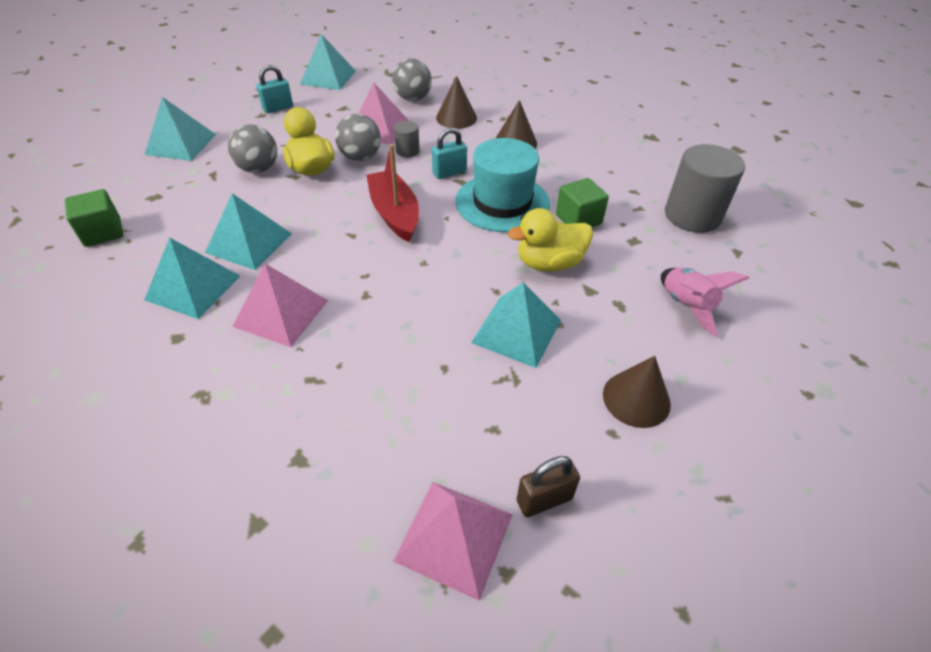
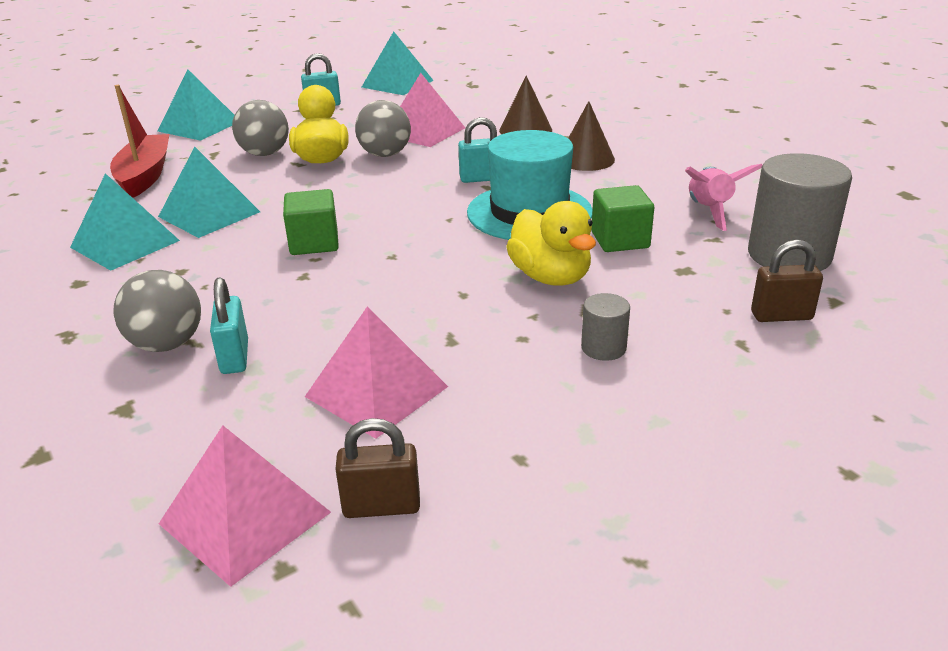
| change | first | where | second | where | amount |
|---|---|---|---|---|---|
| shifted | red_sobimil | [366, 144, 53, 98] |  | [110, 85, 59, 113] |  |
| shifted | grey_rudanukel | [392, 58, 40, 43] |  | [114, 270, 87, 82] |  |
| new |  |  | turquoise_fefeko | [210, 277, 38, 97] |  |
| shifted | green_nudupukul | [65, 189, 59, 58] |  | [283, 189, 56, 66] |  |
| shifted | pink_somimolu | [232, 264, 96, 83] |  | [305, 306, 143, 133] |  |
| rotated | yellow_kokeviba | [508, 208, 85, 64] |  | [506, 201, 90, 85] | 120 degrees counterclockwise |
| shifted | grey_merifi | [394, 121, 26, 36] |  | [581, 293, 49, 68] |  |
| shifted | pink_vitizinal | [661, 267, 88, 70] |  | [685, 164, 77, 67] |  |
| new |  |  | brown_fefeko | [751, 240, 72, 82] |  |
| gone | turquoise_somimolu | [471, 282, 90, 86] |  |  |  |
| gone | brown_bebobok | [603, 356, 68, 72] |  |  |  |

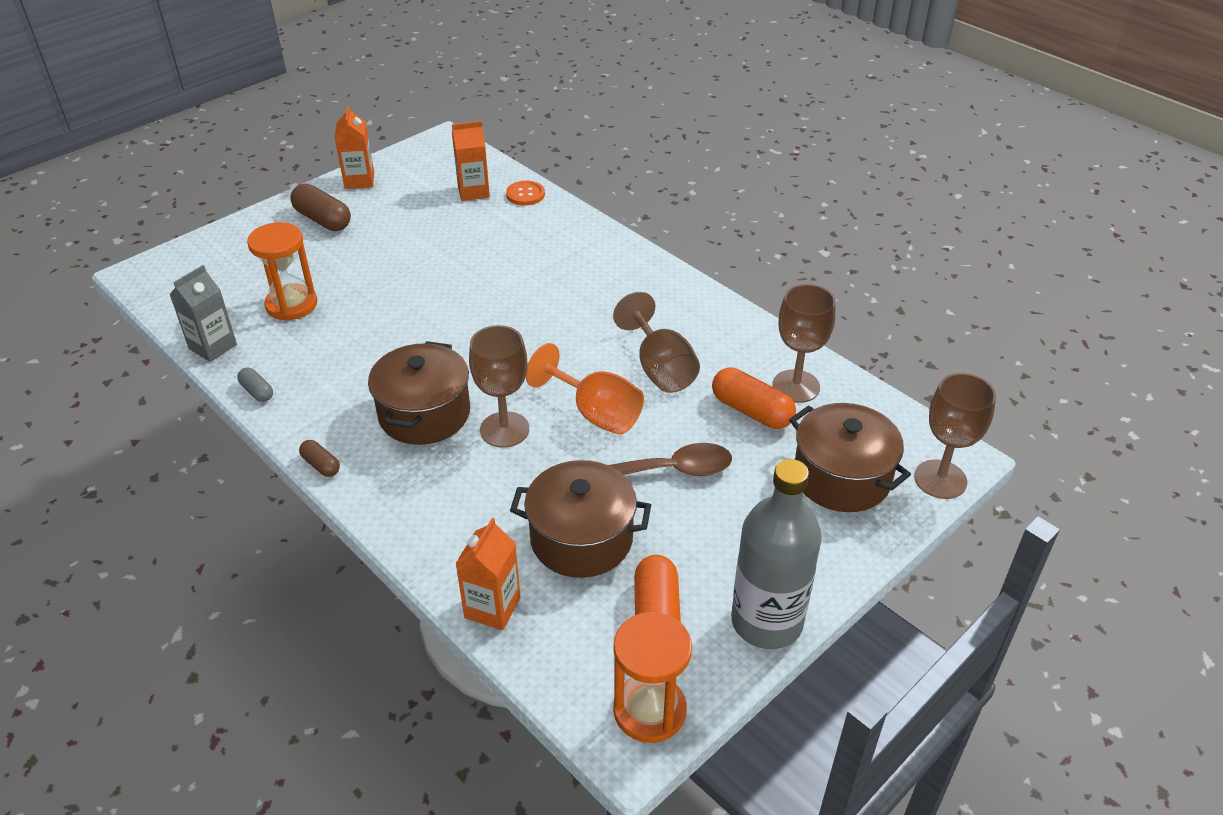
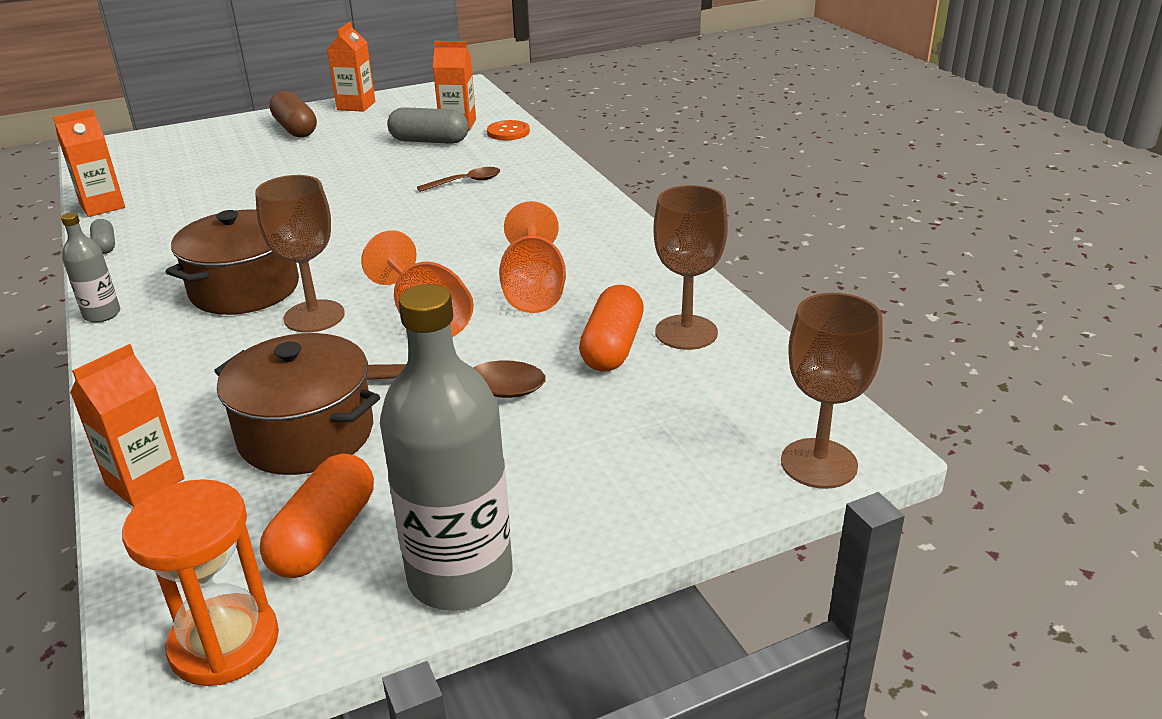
| change | first | where | second | where | amount |
|---|---|---|---|---|---|
| repainted | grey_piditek | [169, 265, 68, 97] | orange_piditek | [53, 109, 72, 108] |  |
| swapped | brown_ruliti | [299, 440, 41, 37] | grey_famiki | [61, 213, 59, 110] |  |
| new |  |  | grey_ruliti | [387, 107, 82, 37] |  |
| new |  |  | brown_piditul | [417, 167, 83, 25] |  |
| repainted | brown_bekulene | [613, 292, 87, 101] | orange_bekulene | [499, 201, 67, 112] |  |
| rotated | orange_ruliti | [712, 367, 84, 62] |  | [579, 285, 65, 87] | 45 degrees clockwise |
| gone | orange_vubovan | [247, 222, 70, 99] |  |  |  |
| gone | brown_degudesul | [789, 403, 122, 109] |  |  |  |

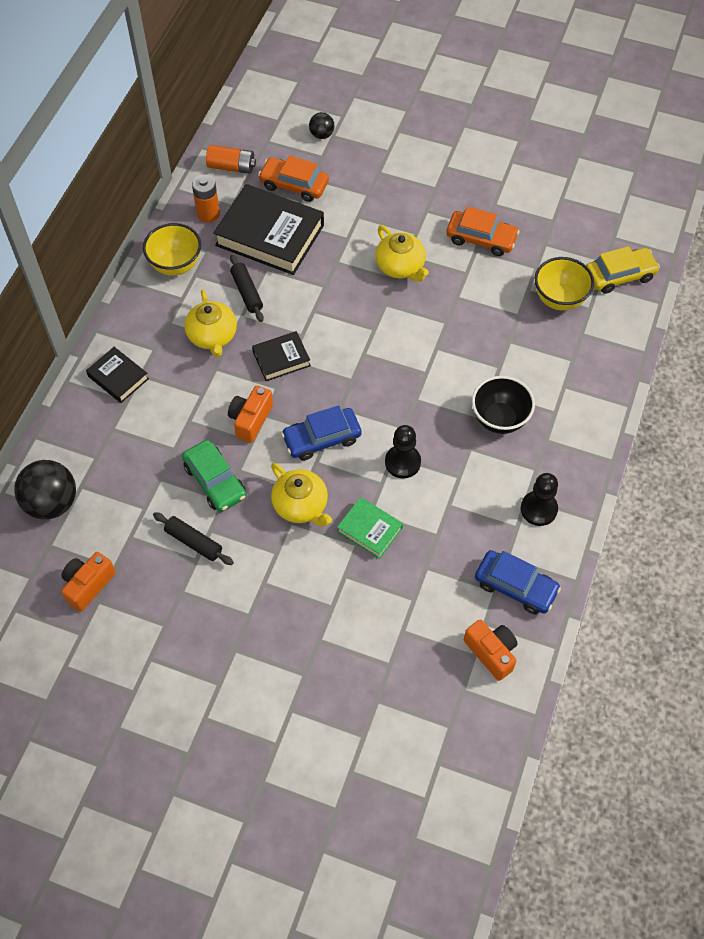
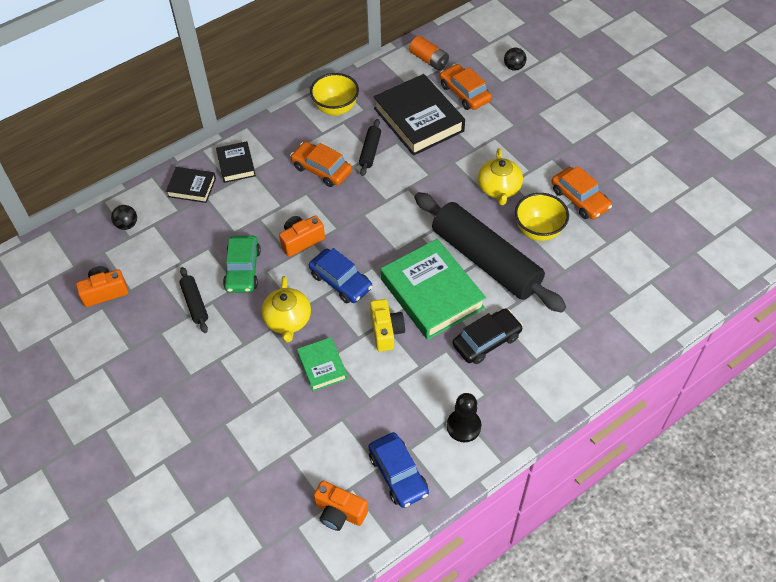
| change | first | where | second | where | amount |
|---|---|---|---|---|---|
| scaled | black_rudanukel | [14, 460, 62, 59] |  | [111, 205, 26, 25] | x0.52 |
| shifted | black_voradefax | [252, 331, 59, 50] |  | [166, 167, 50, 36] |  |
| swapped | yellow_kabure | [184, 290, 53, 67] | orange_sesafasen | [290, 142, 62, 45] |  |
| rotated | blue_sesafasen | [281, 405, 81, 56] |  | [309, 248, 63, 55] | 150 degrees counterclockwise |
| rotated | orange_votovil | [464, 619, 54, 62] |  | [314, 481, 54, 50] | 120 degrees clockwise |
| swapped | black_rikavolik | [385, 425, 36, 53] | yellow_votovil | [370, 299, 35, 53] |  |
| new |  |  | green_voradefax | [381, 239, 105, 101] |  |
| new |  |  | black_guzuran | [415, 192, 151, 121] |  |
| swapped | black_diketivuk | [472, 376, 63, 58] | black_sesafasen | [452, 309, 71, 55] |  |
| shifted | yellow_diketivuk | [535, 257, 59, 54] |  | [515, 193, 54, 48] |  |
| gone | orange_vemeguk | [192, 174, 28, 48] |  |  |  |
| gone | yellow_sesafasen | [586, 246, 74, 48] |  |  |  |

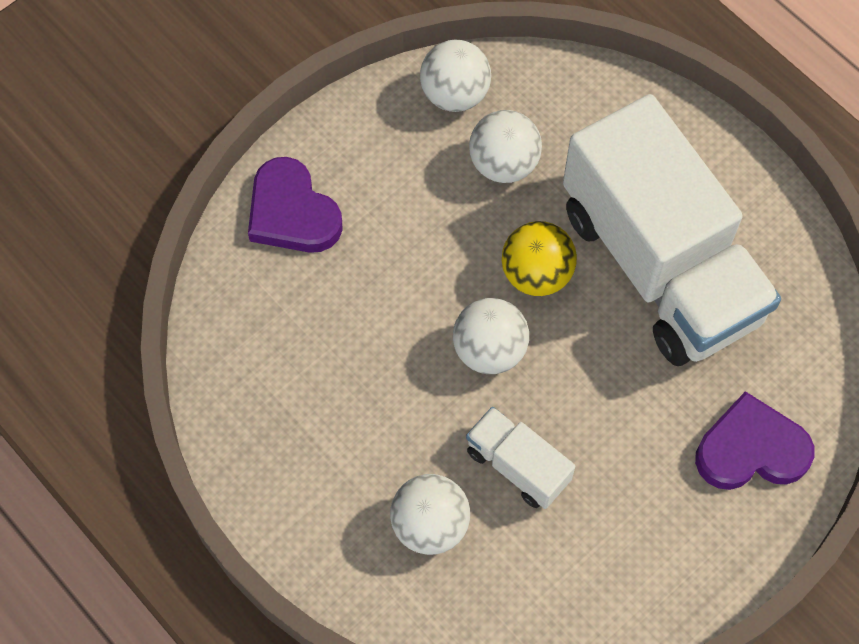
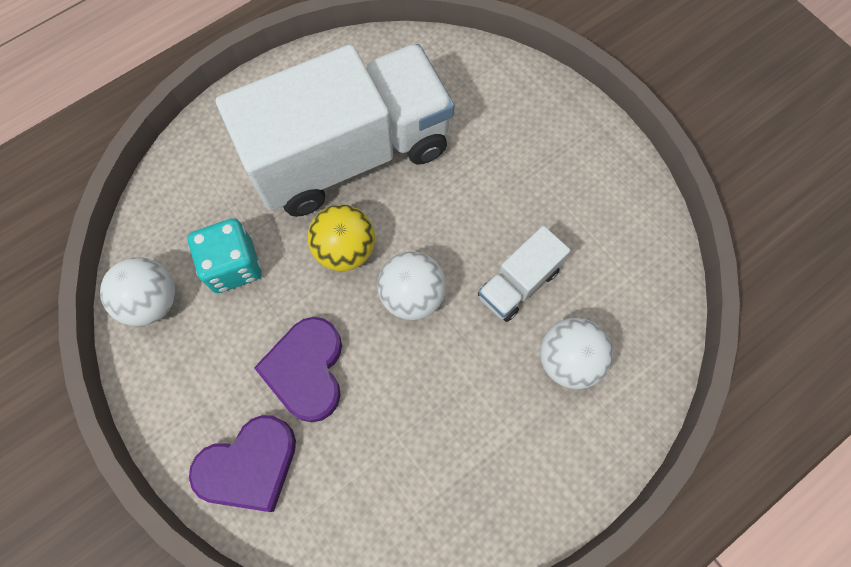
| change | first | where | second | where | amount |
|---|---|---|---|---|---|
| swapped | white_rudanukel | [469, 110, 73, 73] | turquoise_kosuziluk | [187, 218, 75, 75] |  |
| shifted | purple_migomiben | [695, 391, 119, 99] |  | [254, 317, 88, 105] |  |

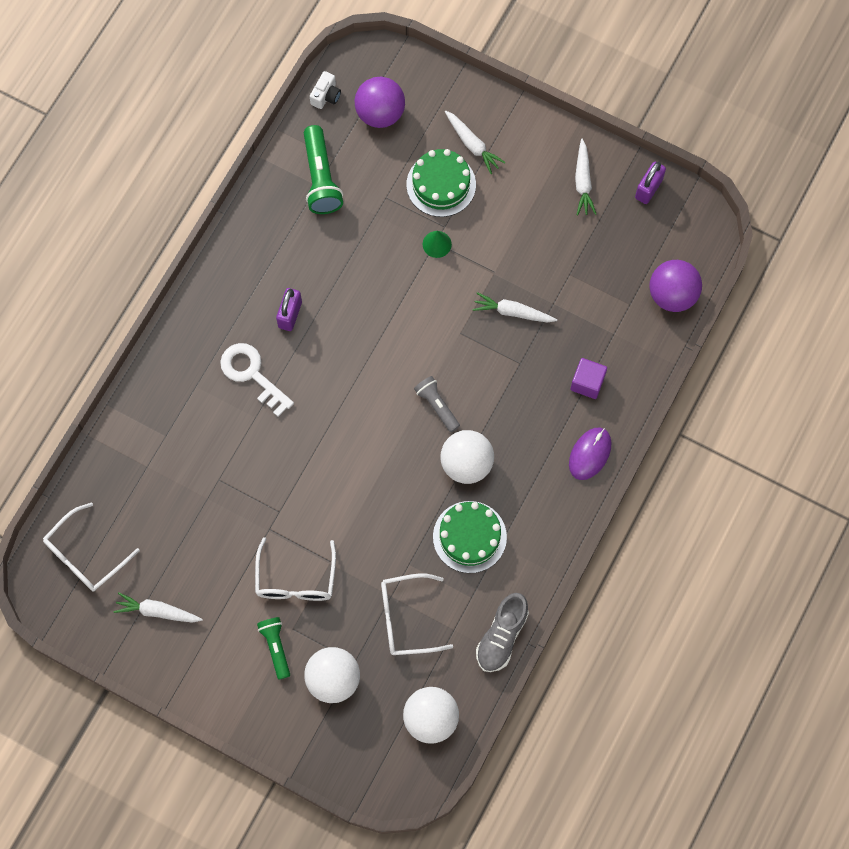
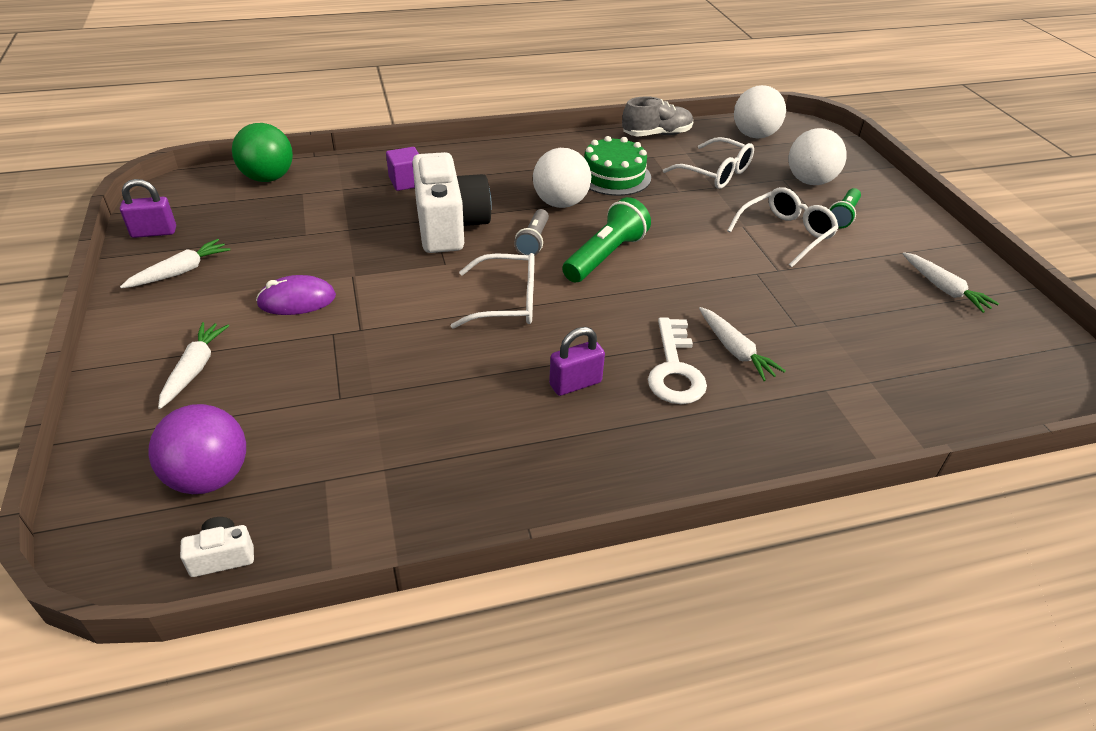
| change | first | where | second | where | amount |
|---|---|---|---|---|---|
| repainted | purple_rudanukel | [649, 260, 53, 52] | green_rudanukel | [232, 123, 61, 59] |  |
| shifted | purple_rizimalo | [569, 427, 42, 53] |  | [256, 275, 80, 40] |  |
| new |  |  | white_votovil | [412, 152, 80, 101] |  |
| shifted | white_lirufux | [43, 503, 97, 88] |  | [451, 253, 84, 76] |  |
| shifted | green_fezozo | [304, 125, 39, 89] |  | [562, 197, 89, 86] |  |
| shifted | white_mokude | [473, 292, 84, 31] |  | [699, 307, 87, 74] |  |
| gone | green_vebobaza | [406, 149, 70, 68] |  |  |  |
| gone | green_bebobok | [423, 231, 29, 27] |  |  |  |

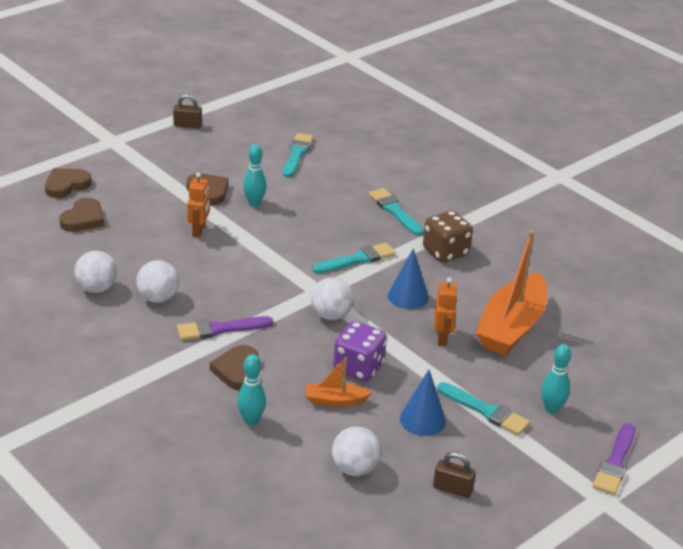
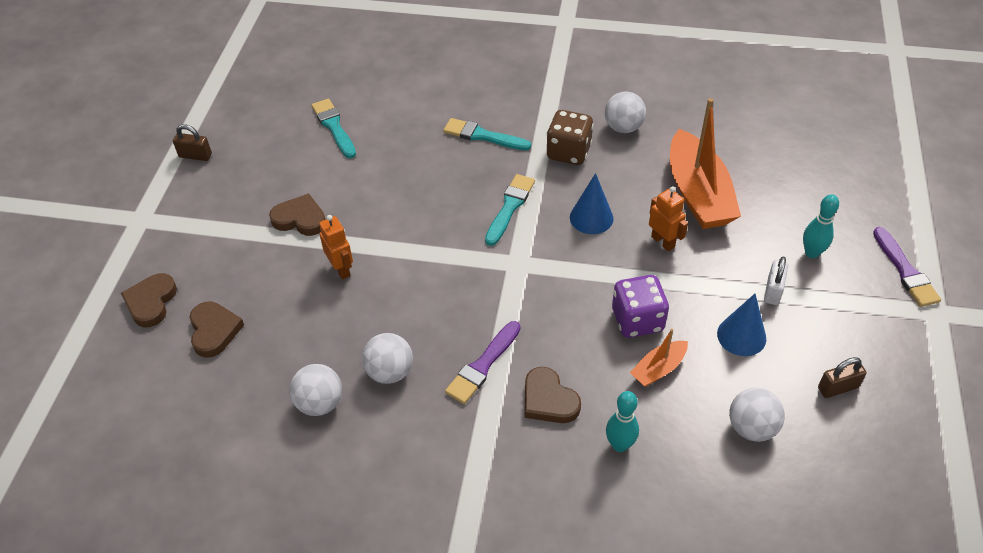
| change | first | where | second | where | amount |
|---|---|---|---|---|---|
| rotated | brown_fefeko | [173, 94, 29, 34] |  | [173, 124, 39, 37] | 45 degrees clockwise |
| shifted | white_rudanukel | [311, 277, 43, 43] |  | [605, 91, 41, 42] |  |
| swapped | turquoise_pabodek | [437, 382, 93, 53] | white_fefeko | [764, 257, 24, 48] |  |
| gone | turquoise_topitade | [243, 144, 24, 63] |  |  |  |

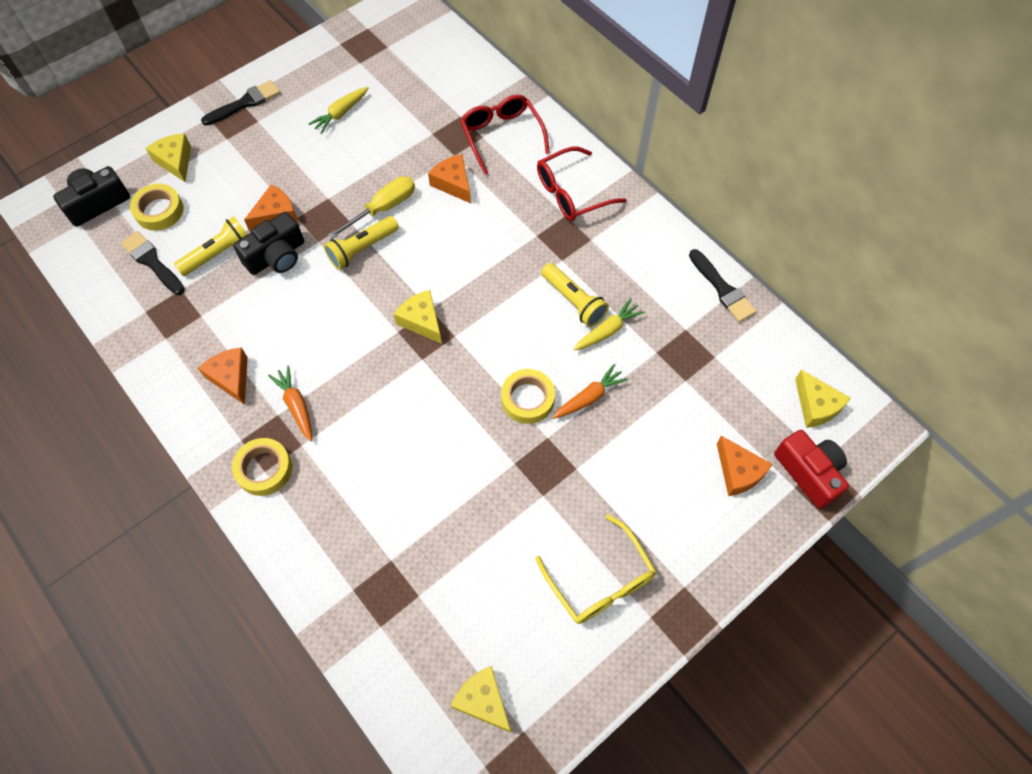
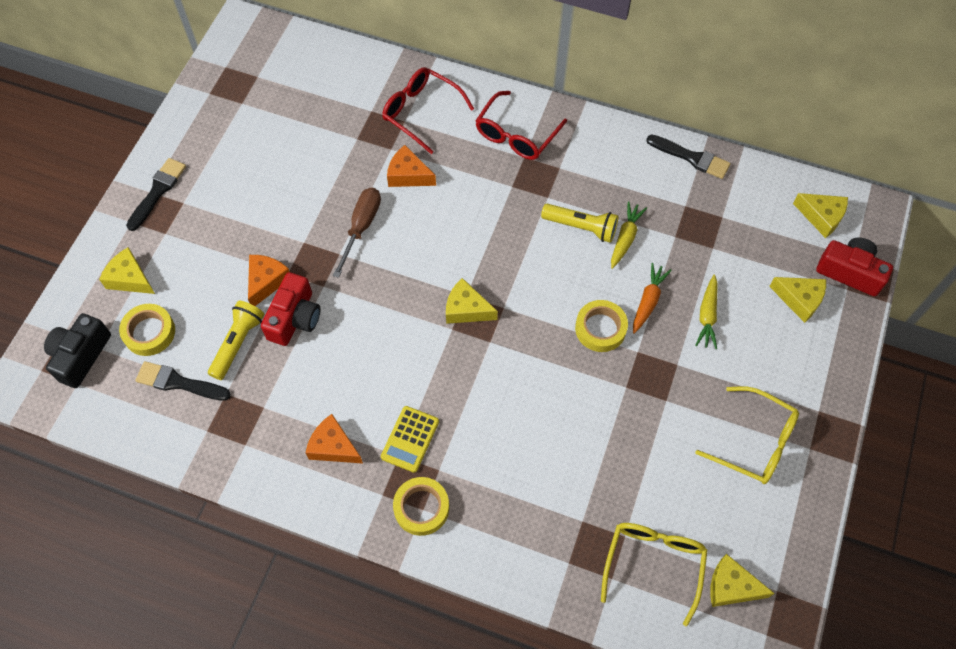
| change | first | where | second | where | amount |
|---|---|---|---|---|---|
| repainted | black_votovil | [233, 212, 71, 63] | red_votovil | [261, 272, 59, 74] |  |
| repainted | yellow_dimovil | [328, 176, 87, 63] | brown_dimovil | [333, 188, 48, 90] |  |
| swapped | orange_mokude | [268, 365, 44, 76] | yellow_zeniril | [381, 406, 58, 67] |  |
| new |  |  | yellow_lirufux | [601, 523, 107, 104] |  |
| shifted | yellow_mokude | [309, 87, 60, 47] |  | [695, 275, 23, 74] |  |
| repainted | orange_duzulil | [717, 436, 56, 60] | yellow_duzulil | [769, 277, 57, 46] |  |
| gone | yellow_fezozo | [324, 216, 75, 54] |  |  |  |

